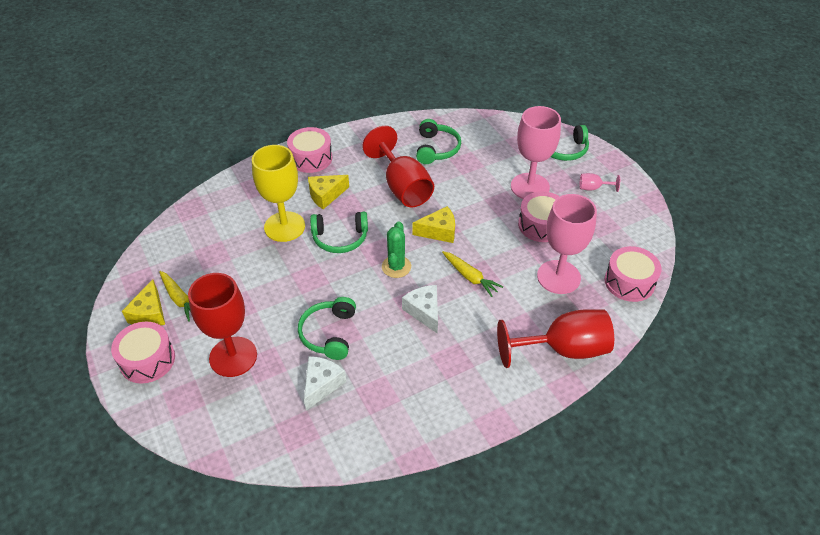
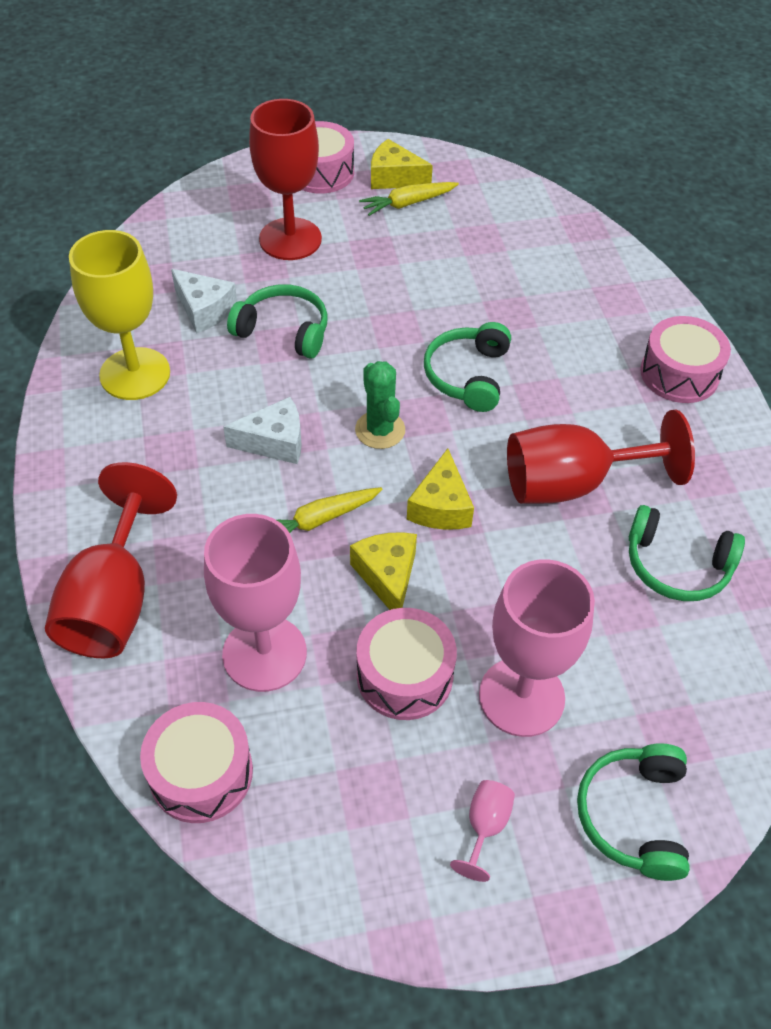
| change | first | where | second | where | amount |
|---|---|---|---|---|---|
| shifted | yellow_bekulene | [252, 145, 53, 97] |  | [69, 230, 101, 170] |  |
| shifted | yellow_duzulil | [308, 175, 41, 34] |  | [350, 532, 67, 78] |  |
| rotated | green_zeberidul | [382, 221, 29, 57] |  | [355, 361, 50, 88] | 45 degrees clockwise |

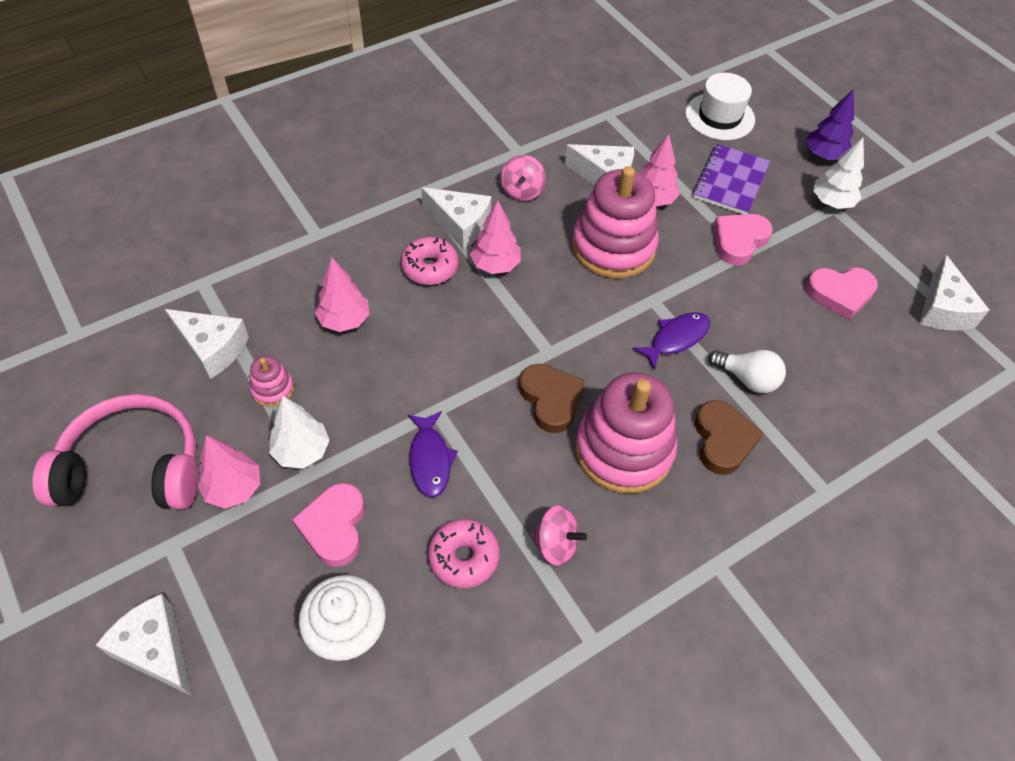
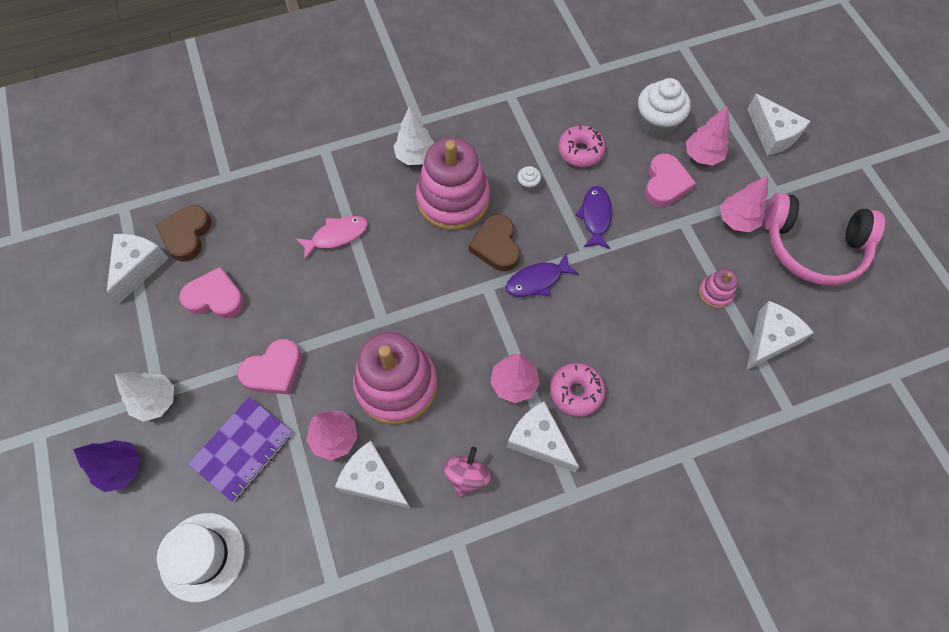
| change | first | where | second | where | amount |
|---|---|---|---|---|---|
| shifted | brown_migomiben | [695, 400, 68, 75] |  | [156, 205, 55, 56] |  |
| swapped | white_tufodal | [708, 350, 78, 43] | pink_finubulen | [295, 216, 73, 44] |  |
| shifted | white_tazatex | [269, 395, 61, 74] |  | [394, 106, 41, 59] |  |
| shifted | purple_finubulen | [632, 312, 78, 58] |  | [506, 253, 73, 44] |  |
| new |  |  | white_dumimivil | [517, 166, 24, 25] |  |
| shifted | pink_tazatex | [315, 258, 54, 74] |  | [686, 106, 43, 60] |  |
| rotated | white_duzulil | [165, 309, 84, 70] |  | [746, 301, 68, 69] | 90 degrees clockwise |
| gone | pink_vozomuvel | [531, 505, 56, 61] |  |  |  |

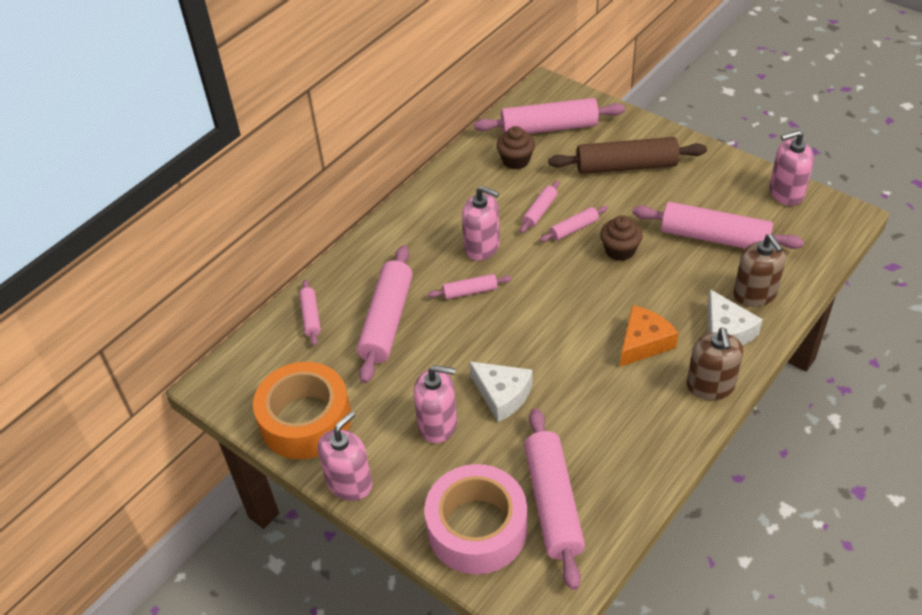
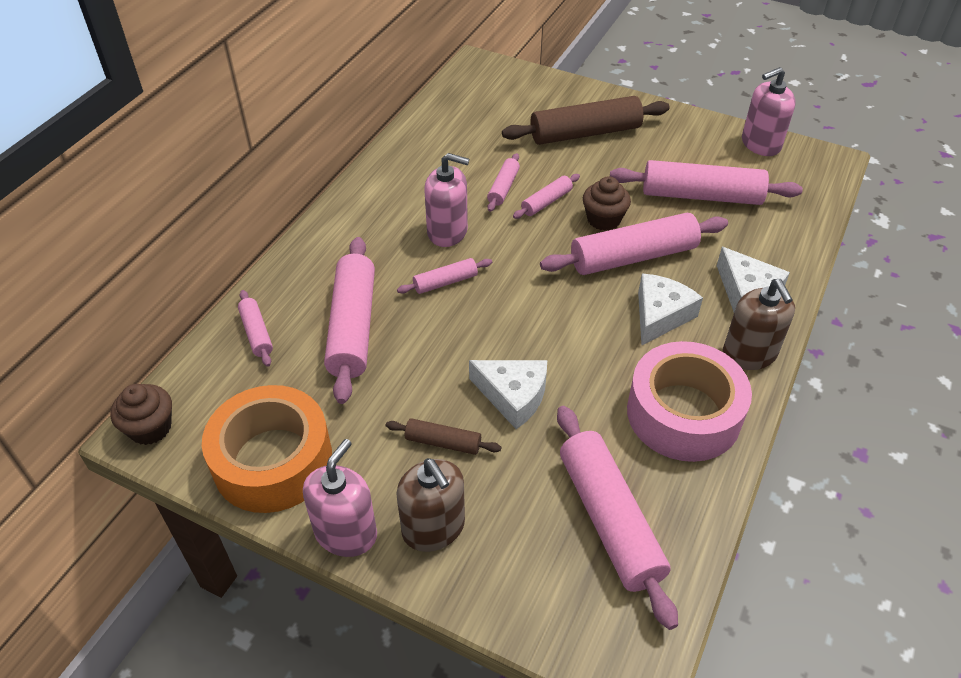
| change | first | where | second | where | amount |
|---|---|---|---|---|---|
| shifted | brown_dumimivil | [497, 126, 38, 43] |  | [110, 384, 62, 61] |  |
| swapped | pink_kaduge | [413, 365, 44, 78] | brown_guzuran | [386, 418, 115, 37] |  |
| shifted | brown_kaduge | [733, 234, 53, 73] |  | [396, 458, 69, 94] |  |
| shifted | pink_guzuran | [474, 98, 151, 36] |  | [540, 213, 188, 62] |  |
| shifted | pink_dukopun | [424, 464, 103, 111] |  | [627, 341, 125, 121] |  |
| repainted | orange_duzulil | [620, 305, 59, 62] | white_duzulil | [638, 273, 65, 73] |  |

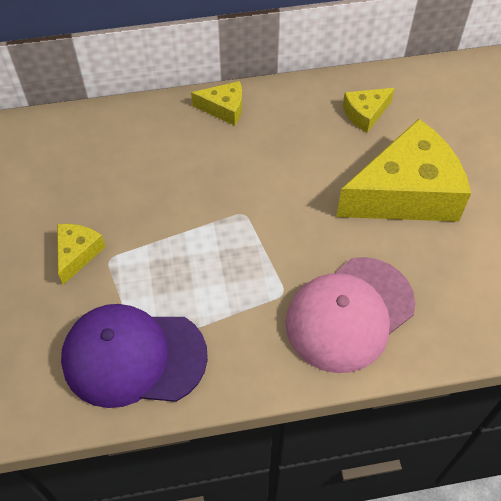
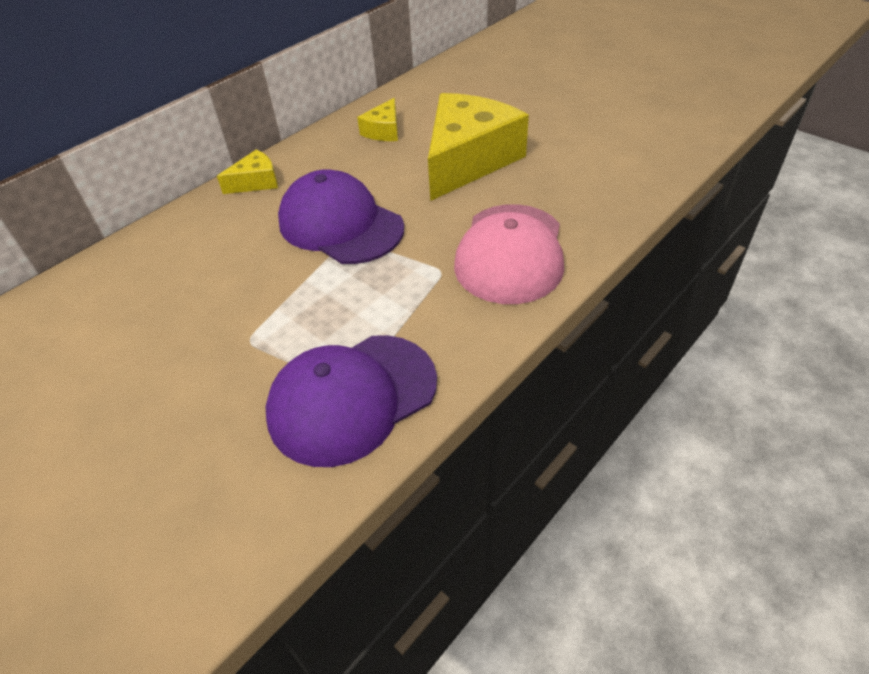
| change | first | where | second | where | amount |
|---|---|---|---|---|---|
| new |  |  | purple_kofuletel | [278, 169, 126, 95] |  |
| gone | yellow_duzulil | [57, 224, 49, 61] |  |  |  |

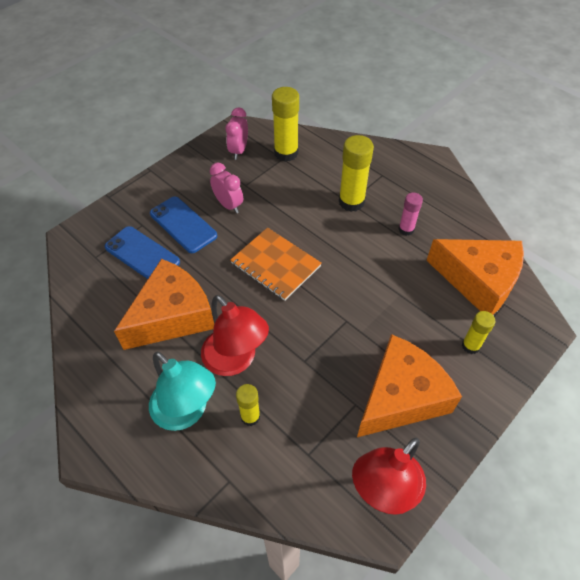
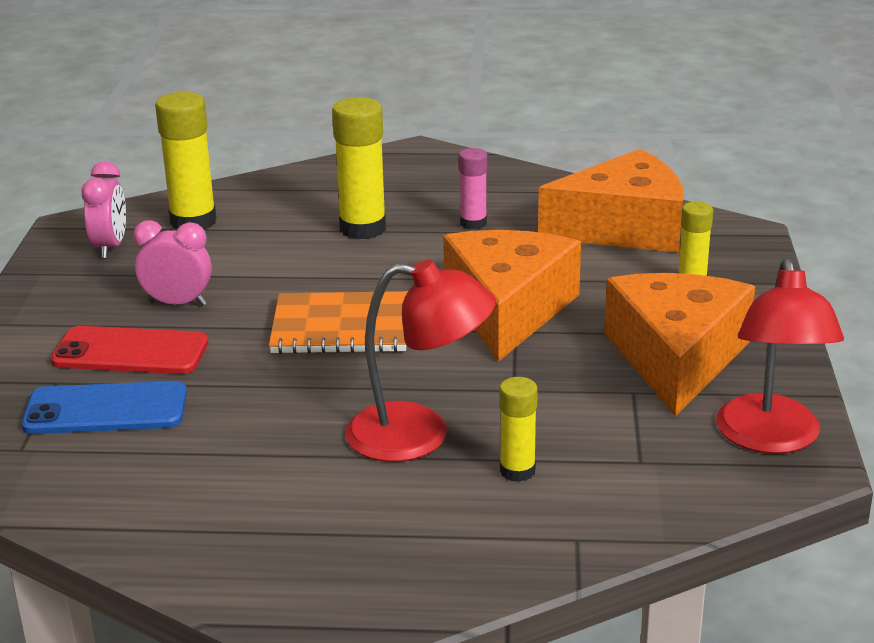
| change | first | where | second | where | amount |
|---|---|---|---|---|---|
| repainted | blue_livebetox | [150, 197, 67, 56] | red_livebetox | [51, 326, 157, 48] |  |
| rotated | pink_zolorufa | [226, 108, 22, 52] |  | [81, 161, 45, 98] | 150 degrees counterclockwise |
| shifted | orange_duzulil | [114, 259, 100, 91] |  | [443, 230, 138, 132] |  |
| gone | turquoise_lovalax | [149, 352, 67, 79] |  |  |  |

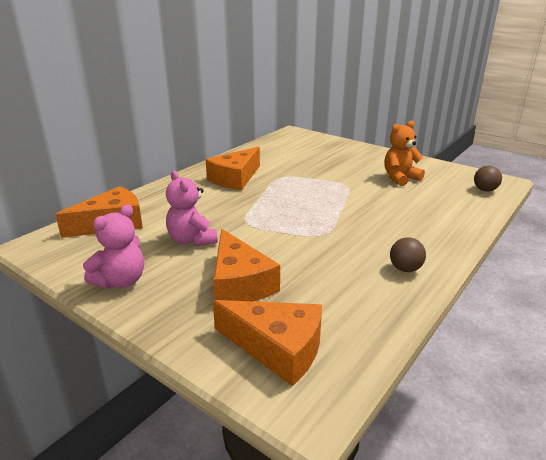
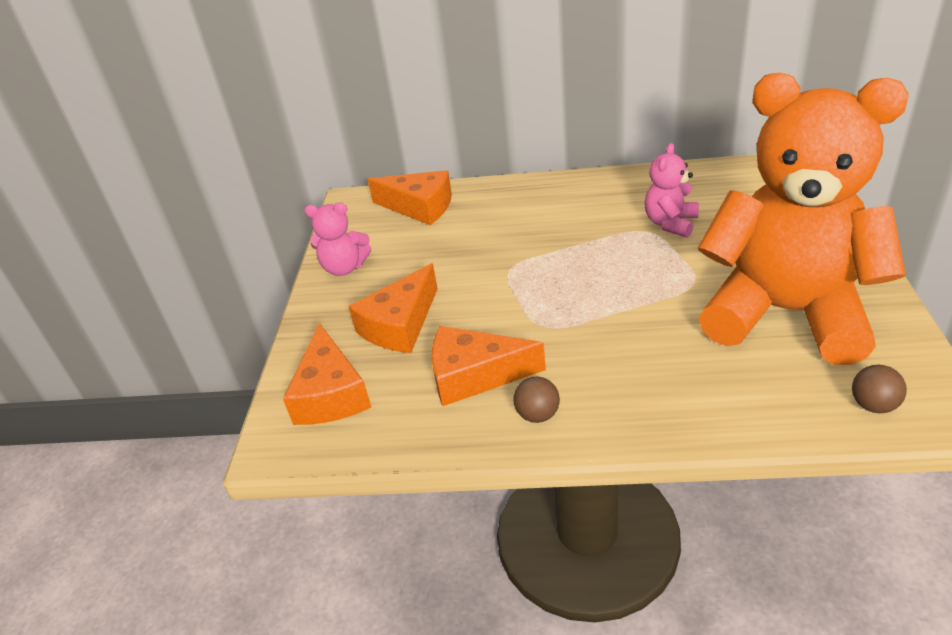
| change | first | where | second | where | amount |
|---|---|---|---|---|---|
| shifted | orange_duzulil | [206, 147, 54, 43] |  | [431, 326, 115, 80] |  |
| shifted | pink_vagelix | [166, 170, 52, 76] |  | [644, 143, 55, 95] |  |
| scaled | orange_vagelix | [384, 121, 41, 65] |  | [698, 72, 210, 293] | x2.49 |

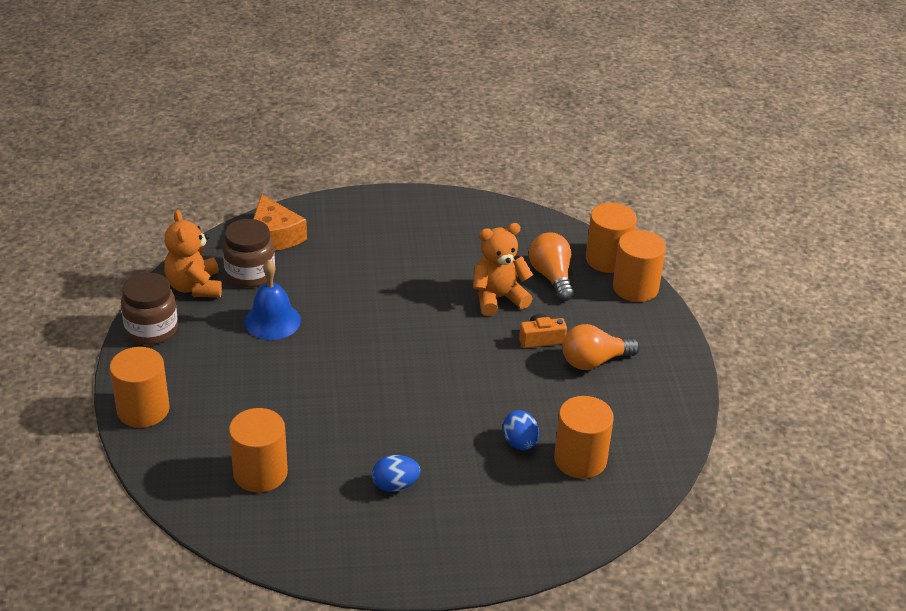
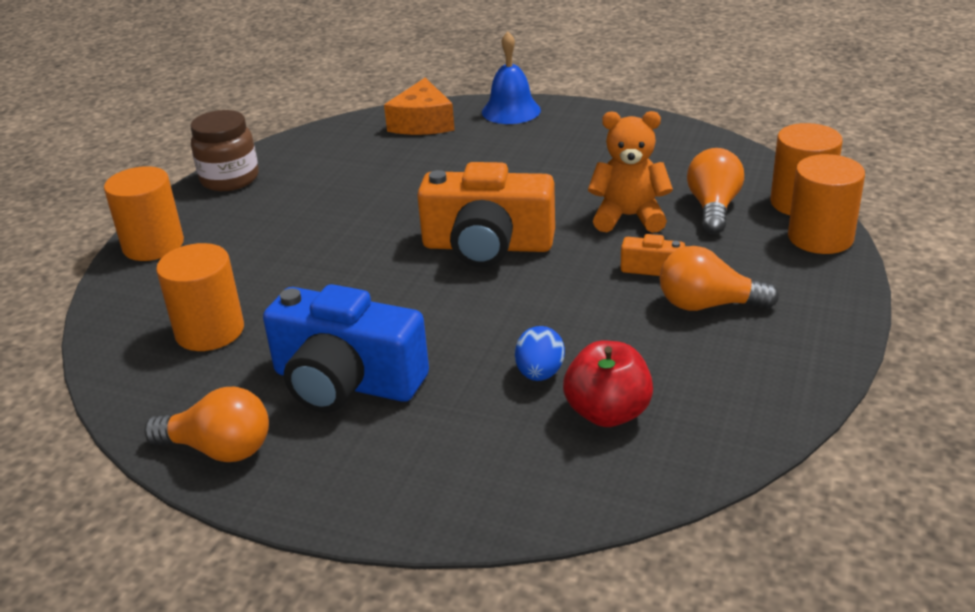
| change | first | where | second | where | amount |
|---|---|---|---|---|---|
| new |  |  | orange_tufodal | [144, 387, 125, 75] |  |
| swapped | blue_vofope | [372, 455, 48, 37] | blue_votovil | [263, 284, 166, 129] |  |
| new |  |  | orange_votovil | [417, 162, 138, 105] |  |
| shifted | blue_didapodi | [245, 260, 56, 80] |  | [482, 31, 59, 93] |  |
| swapped | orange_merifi | [554, 396, 60, 83] | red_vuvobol | [563, 341, 90, 86] |  |
| gone | orange_vagelix | [164, 210, 58, 87] |  |  |  |
| gone | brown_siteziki | [223, 219, 52, 69] |  |  |  |

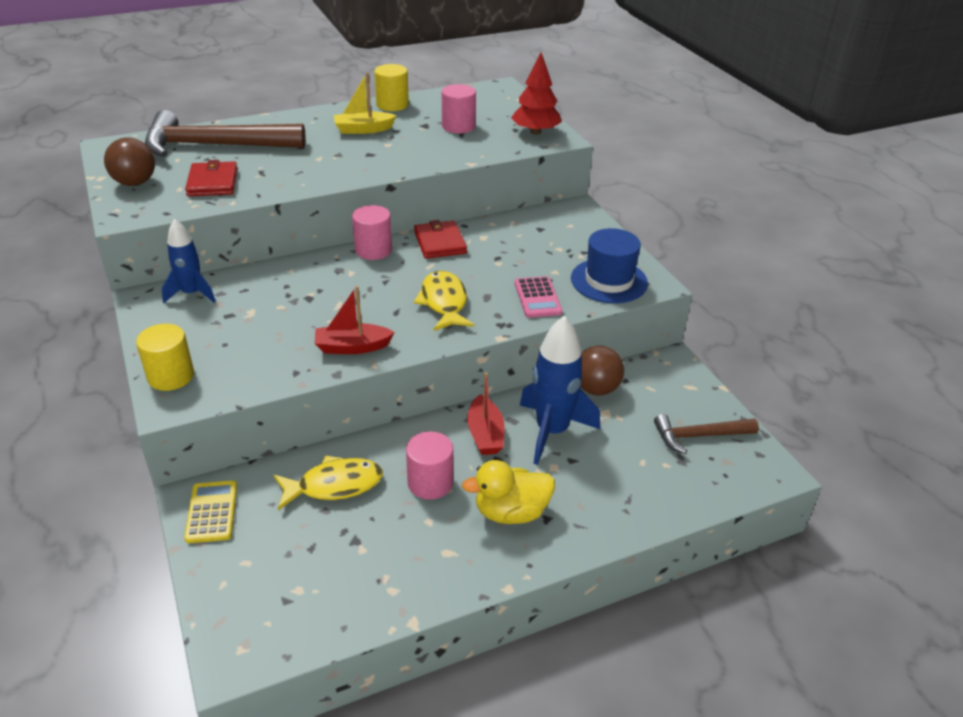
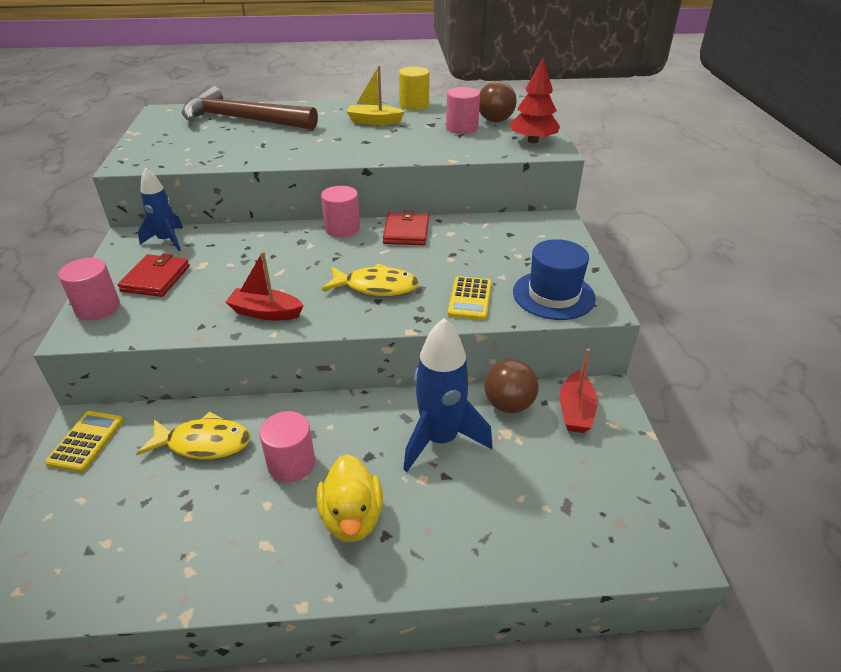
| change | first | where | second | where | amount |
|---|---|---|---|---|---|
| repainted | yellow_merifi | [136, 324, 58, 67] | pink_merifi | [58, 258, 62, 62] |  |
| shifted | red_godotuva | [185, 160, 53, 36] |  | [118, 254, 72, 43] |  |
| rotated | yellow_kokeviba | [462, 460, 93, 64] |  | [317, 454, 66, 88] | 105 degrees counterclockwise |
| rotated | yellow_finubulen | [414, 271, 60, 60] |  | [322, 263, 97, 33] | 90 degrees clockwise |
| repainted | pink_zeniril | [515, 276, 47, 42] | yellow_zeniril | [448, 276, 44, 44] |  |
| shifted | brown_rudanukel | [104, 137, 51, 49] |  | [479, 81, 38, 41] |  |
| shifted | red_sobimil | [467, 372, 37, 83] |  | [560, 349, 37, 84] |  |
| gone | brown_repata | [654, 414, 105, 40] |  |  |  |

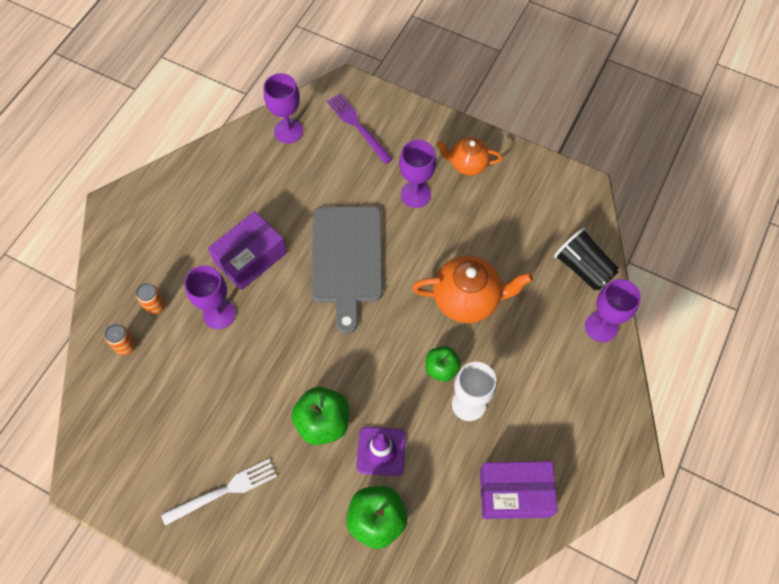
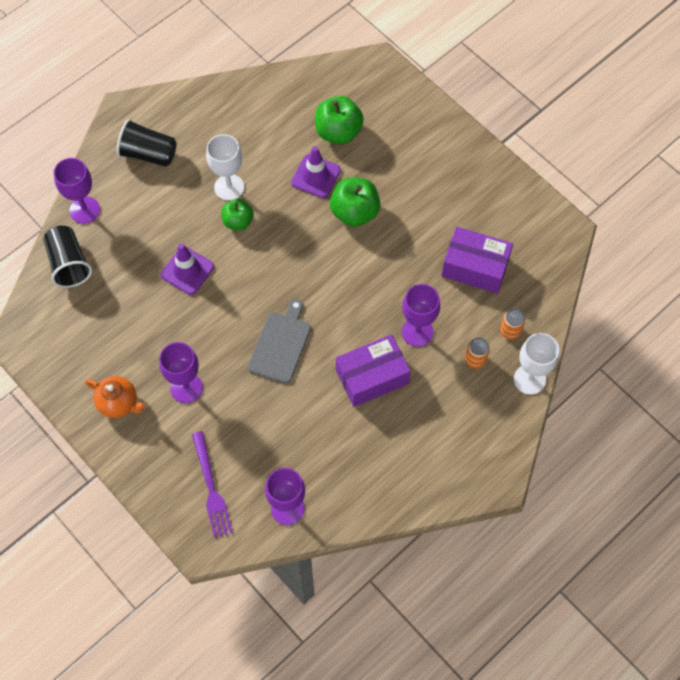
| change | first | where | second | where | amount |
|---|---|---|---|---|---|
| new |  |  | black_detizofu | [117, 119, 60, 48] |  |
| swapped | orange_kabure | [412, 256, 121, 67] | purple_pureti | [161, 243, 53, 52] |  |
| scaled | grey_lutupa | [311, 206, 72, 128] |  | [248, 299, 63, 85] | x0.64 |
| shifted | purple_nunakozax | [480, 461, 78, 58] |  | [442, 227, 71, 66] |  |
| new |  |  | white_bekulene | [514, 333, 45, 62] |  |
| gone | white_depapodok | [161, 459, 116, 67] |  |  |  |

